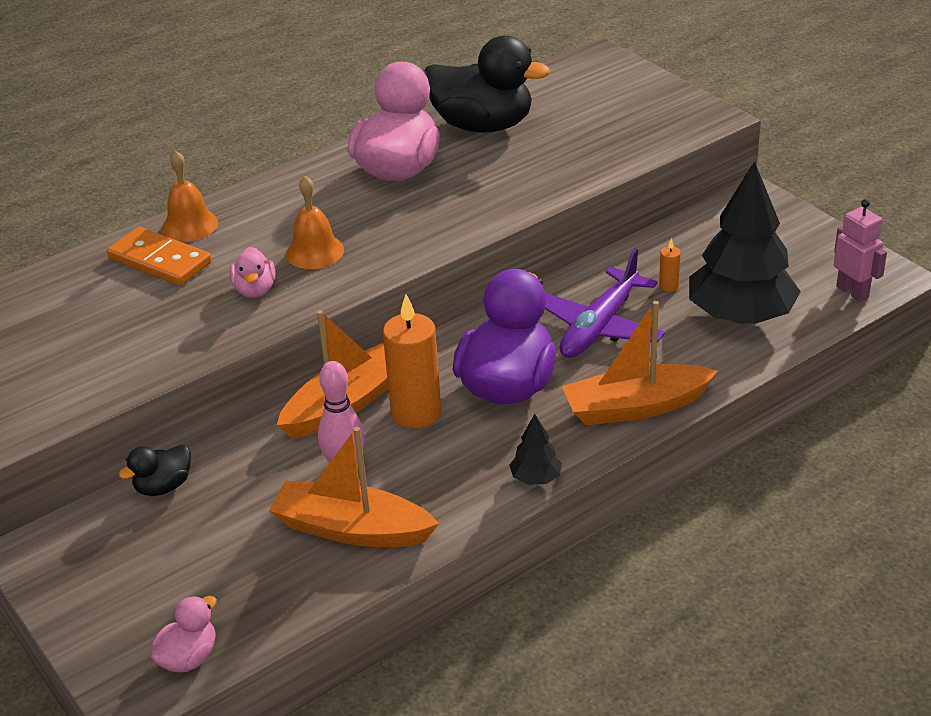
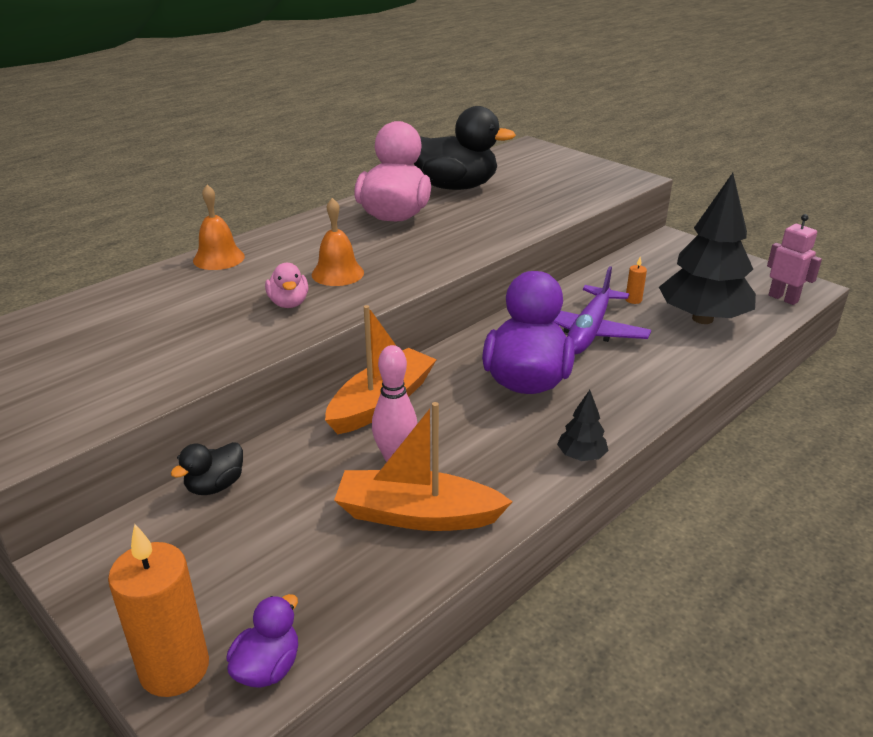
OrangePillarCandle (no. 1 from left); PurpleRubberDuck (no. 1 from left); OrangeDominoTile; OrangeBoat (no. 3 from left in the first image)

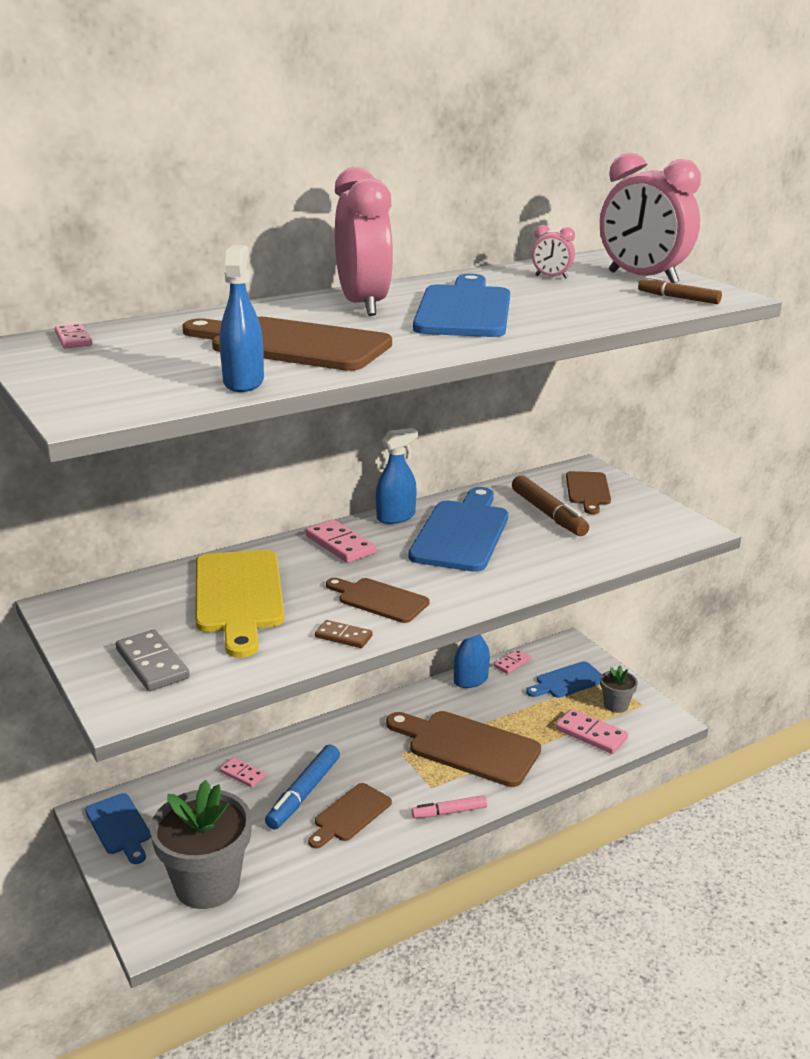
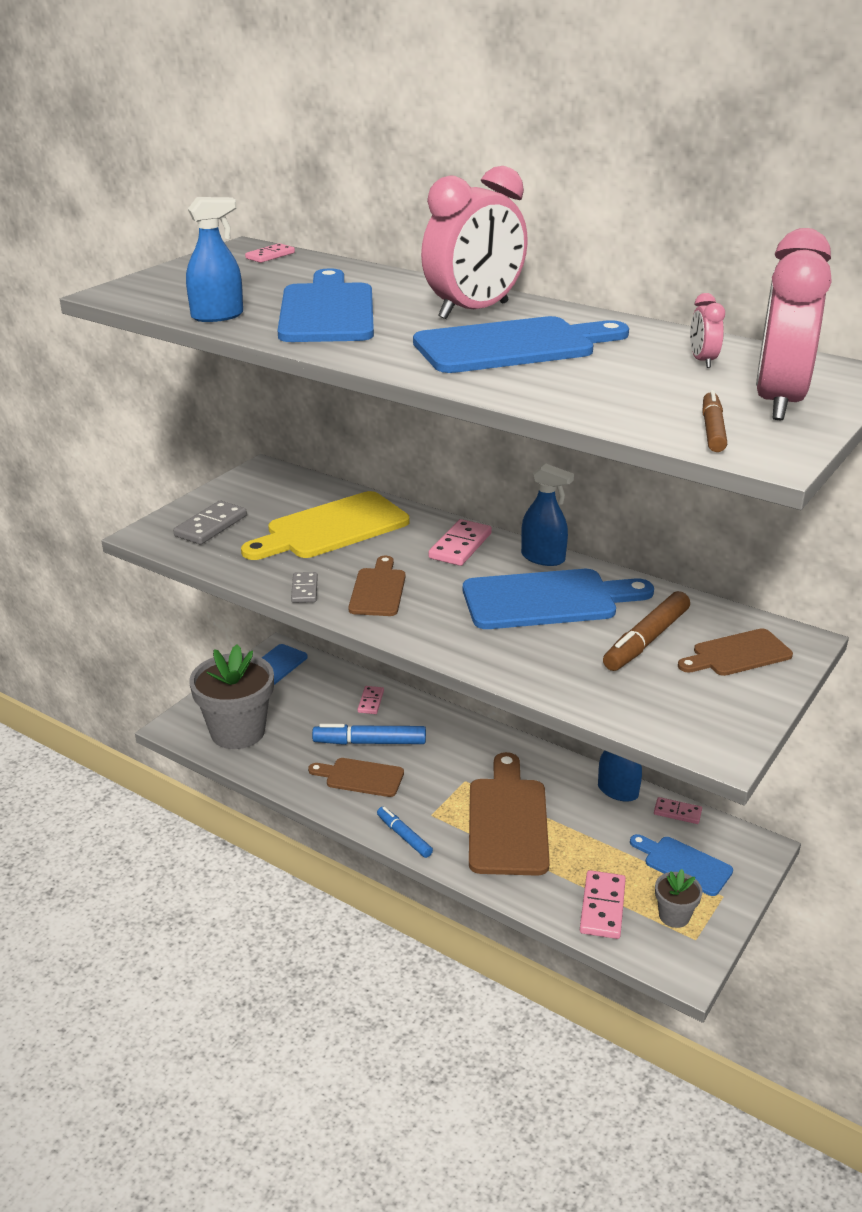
CobaltCuttingBoard (no. 2 from left); AshGreyDominoTile (no. 2 from left); CobaltMarkerPen (no. 2 from left)

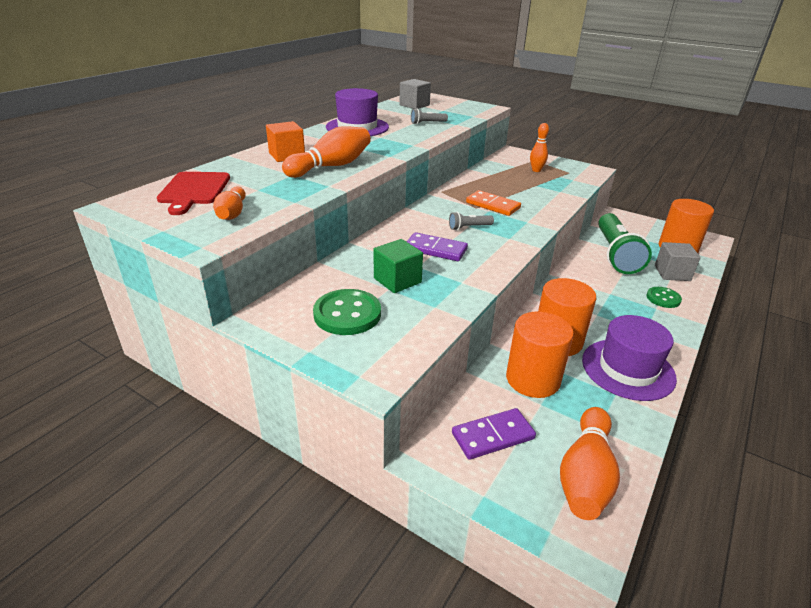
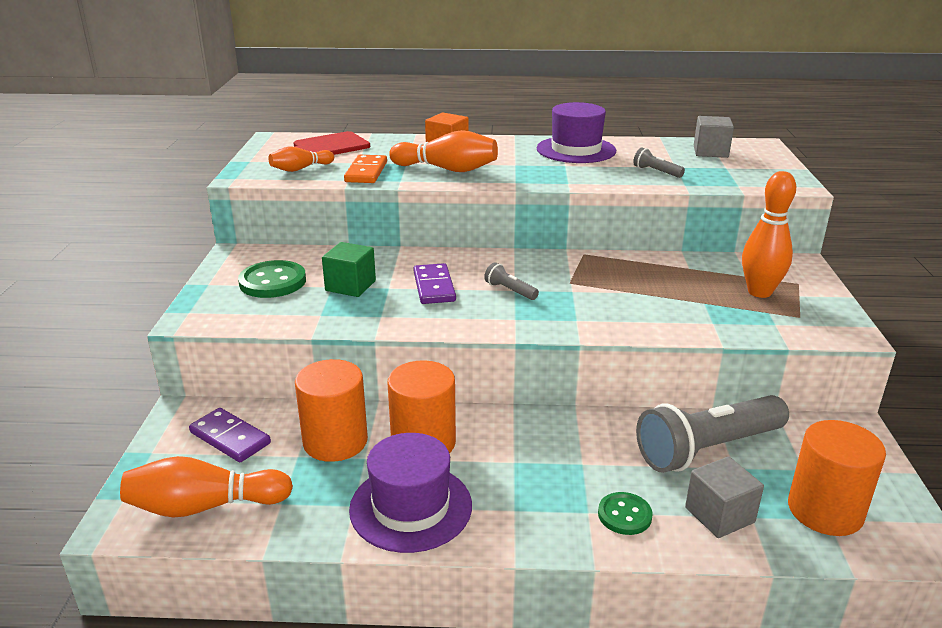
OrangeDominoTile; AshGreyFlashlight (no. 3 from left); OrangeSkittle (no. 4 from left)

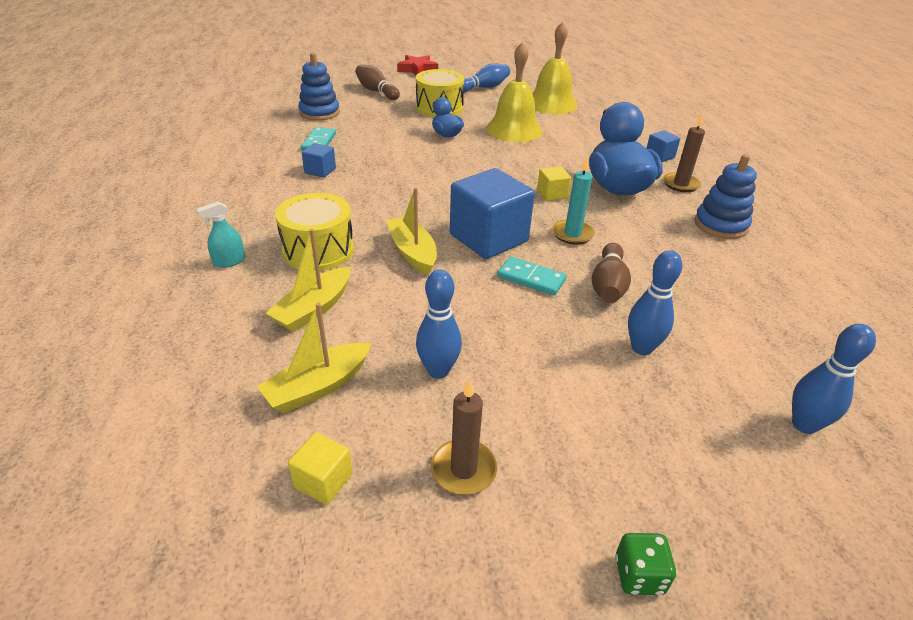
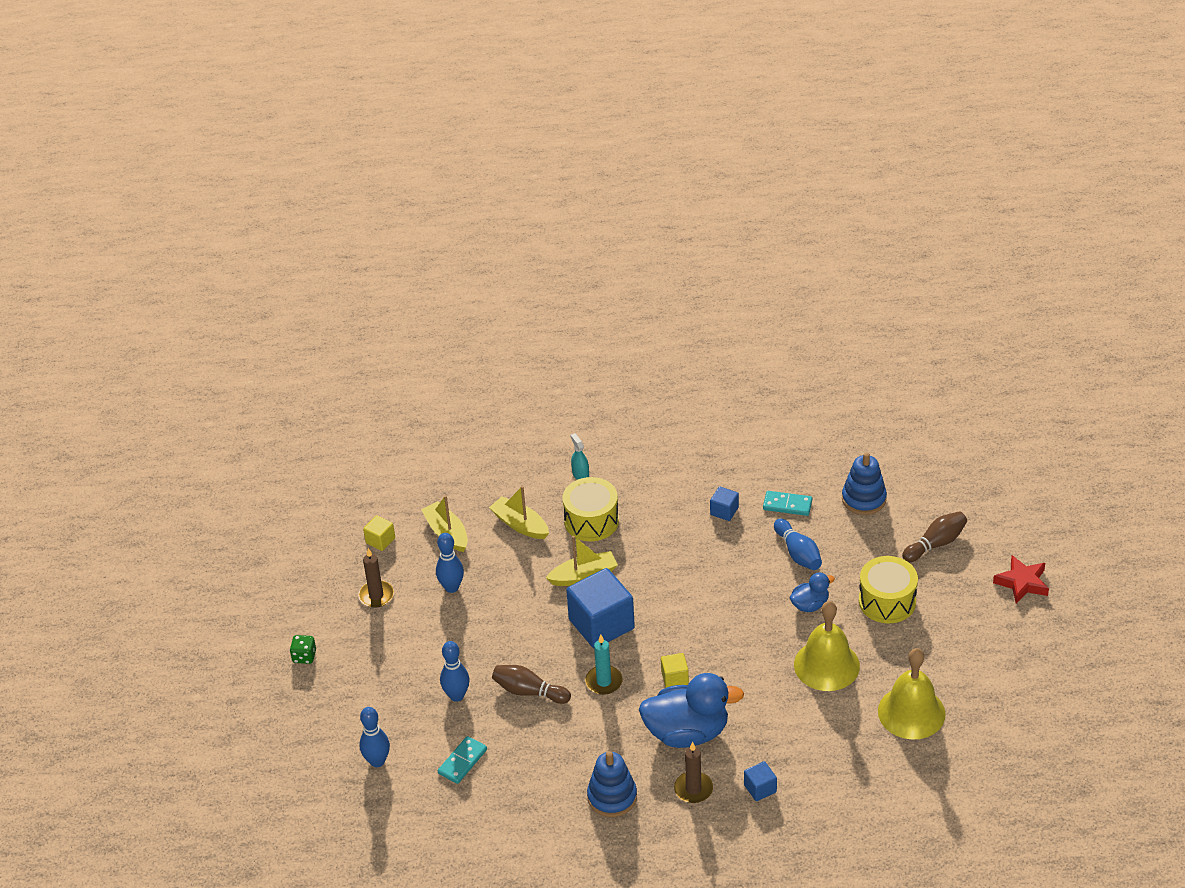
AquaDominoTile (no. 1 from left); CobaltSkittle (no. 4 from left)

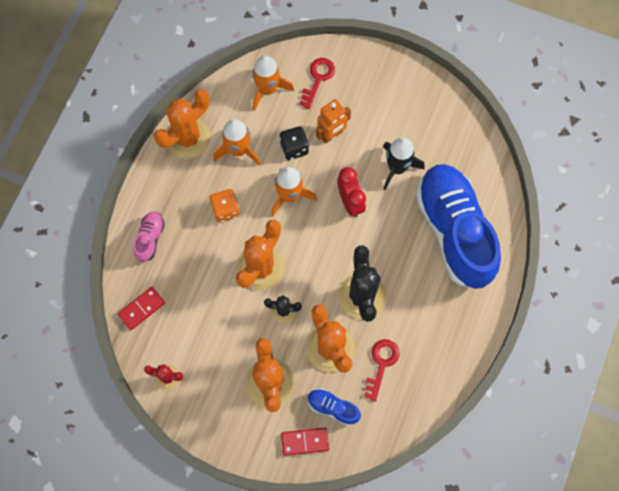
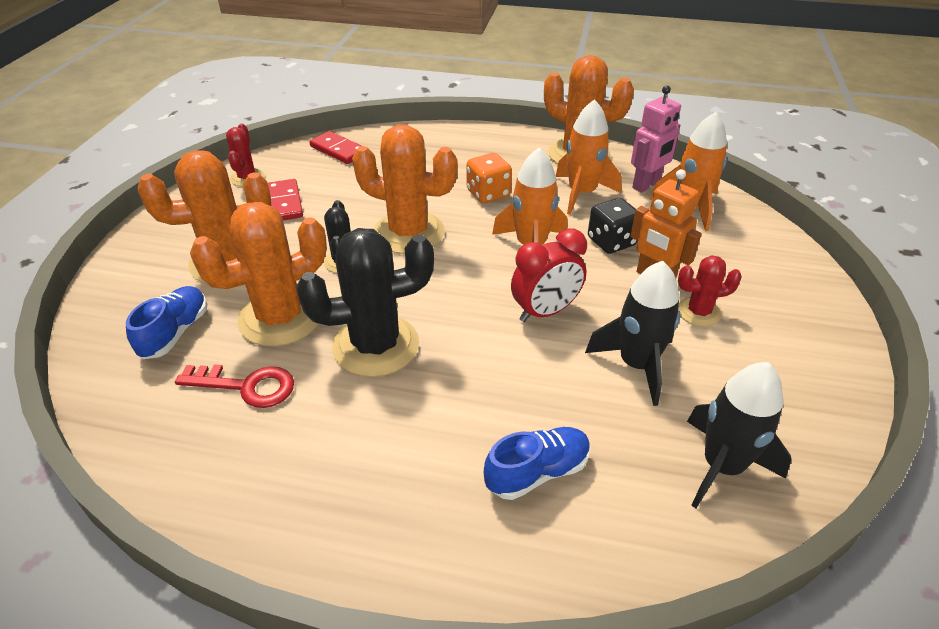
CrimsonDominoTile (no. 1 from left); CobaltLaceUpShoe (no. 2 from left); RosyRobotFigure; CrimsonSaguaroCactus (no. 2 from left); JetBlackRocket (no. 2 from left); RosyLaceUpShoe; CrimsonKey (no. 1 from left in the first image)

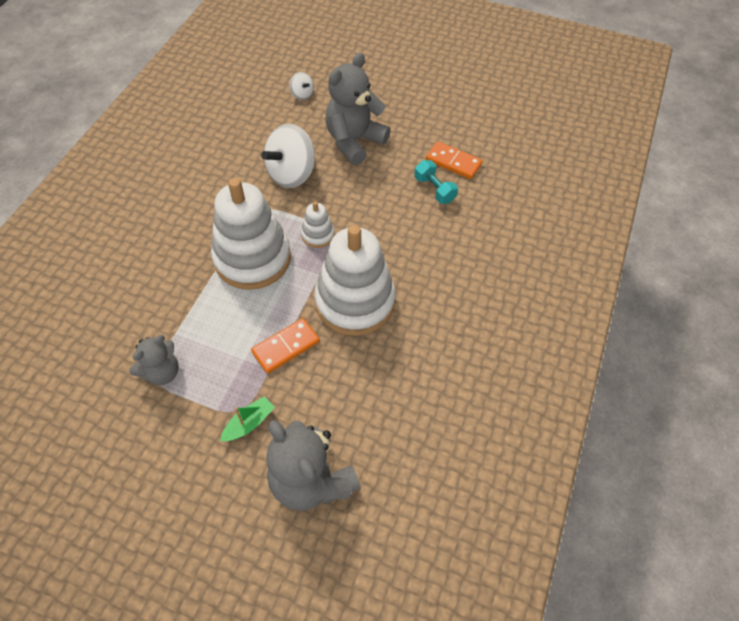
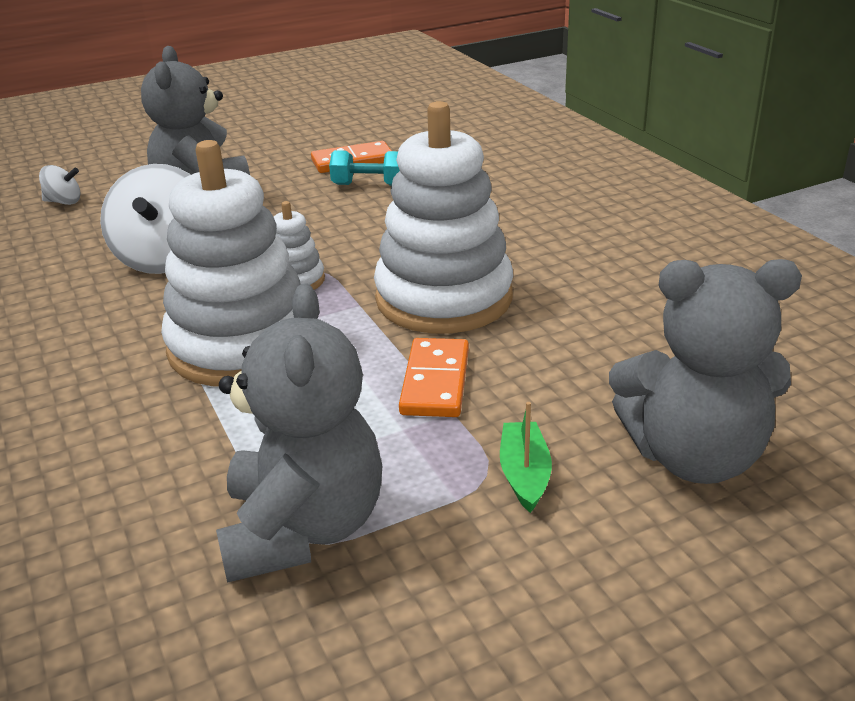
AshGreyStuffedBear (no. 2 from left)

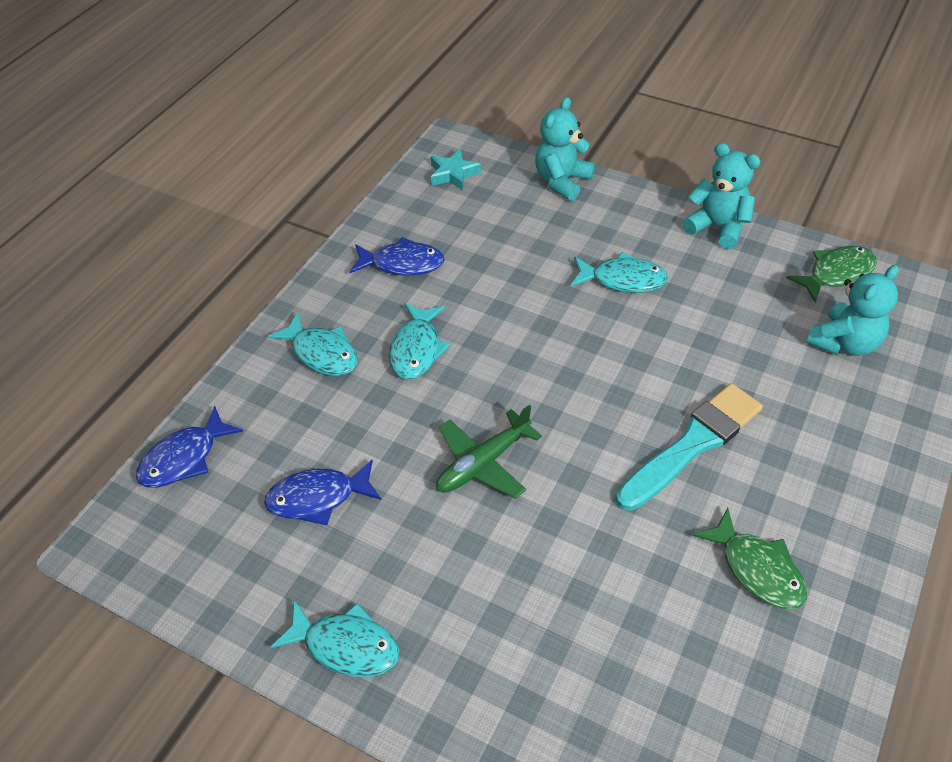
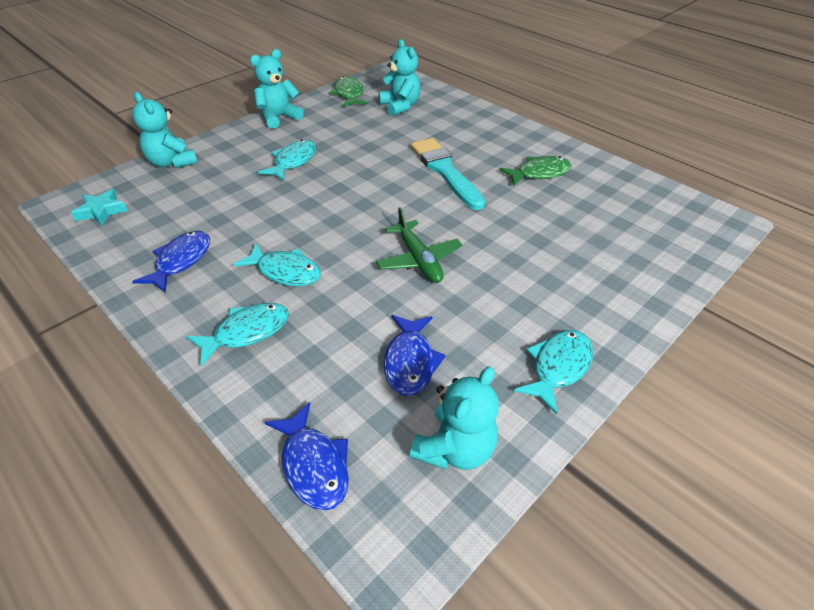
AquaStuffedBear (no. 4 from left)

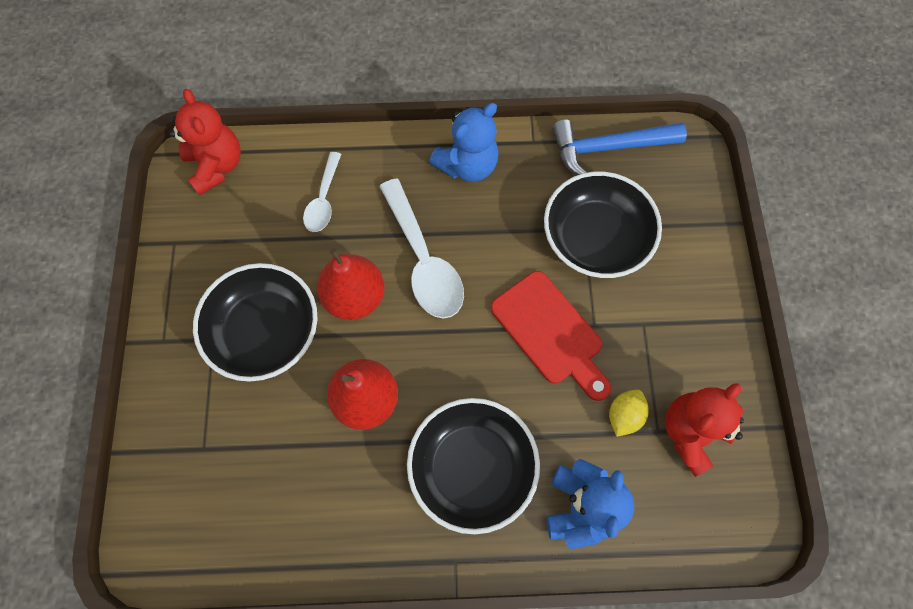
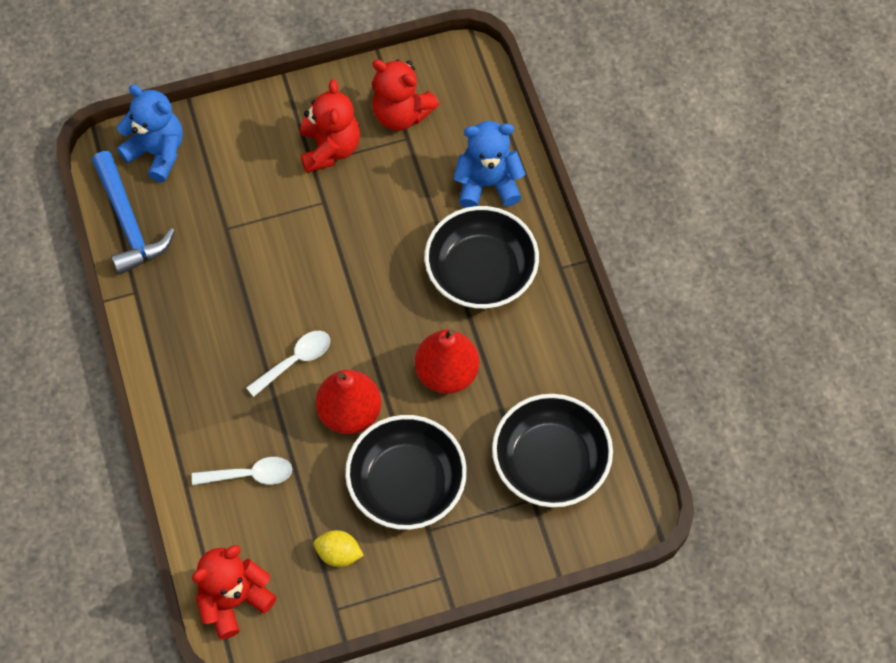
CobaltStuffedBear (no. 1 from left); WhiteTeaspoon (no. 2 from left); CrimsonStuffedBear (no. 2 from left); BrightYellowCitrusFruit; JetBlackServingBowl (no. 3 from left); CrimsonCuttingBoard

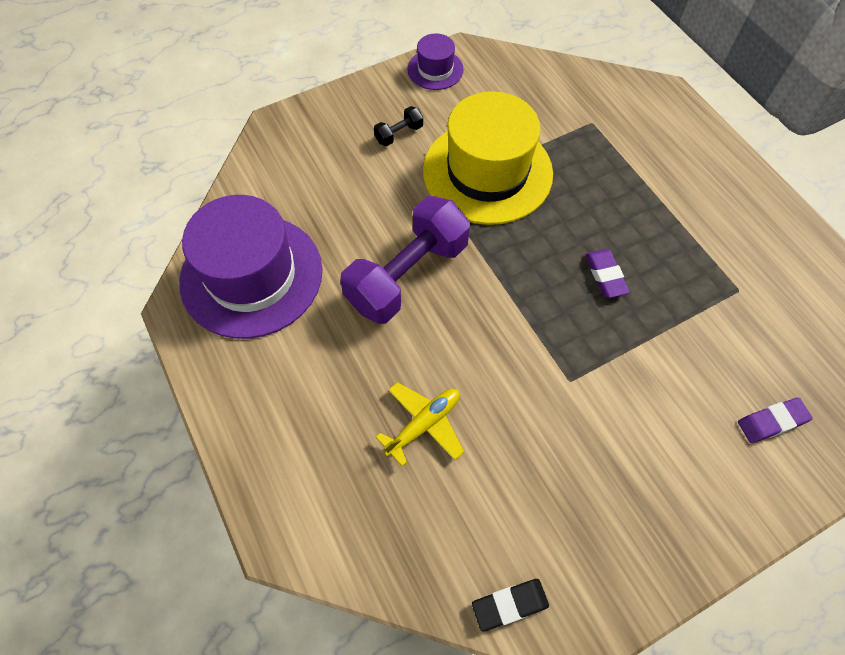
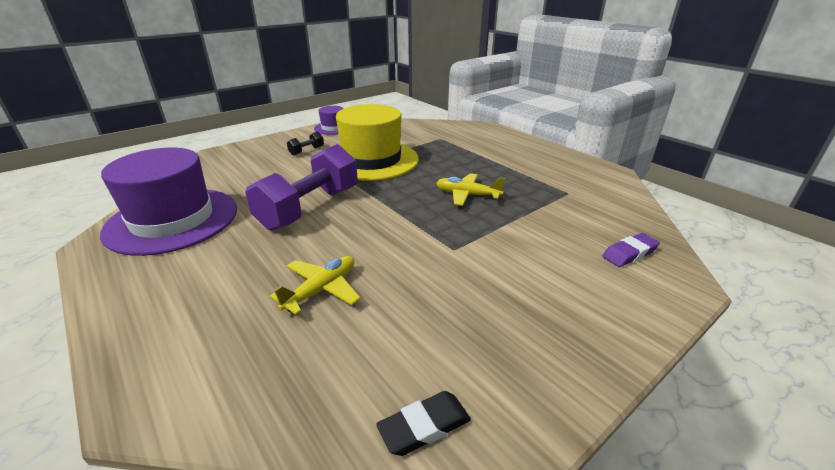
BrightYellowAeroplane (no. 2 from left)

